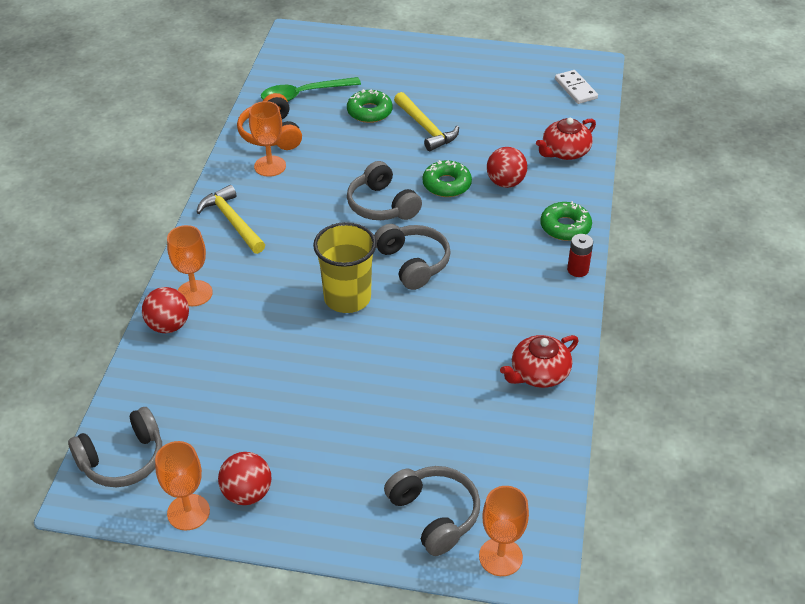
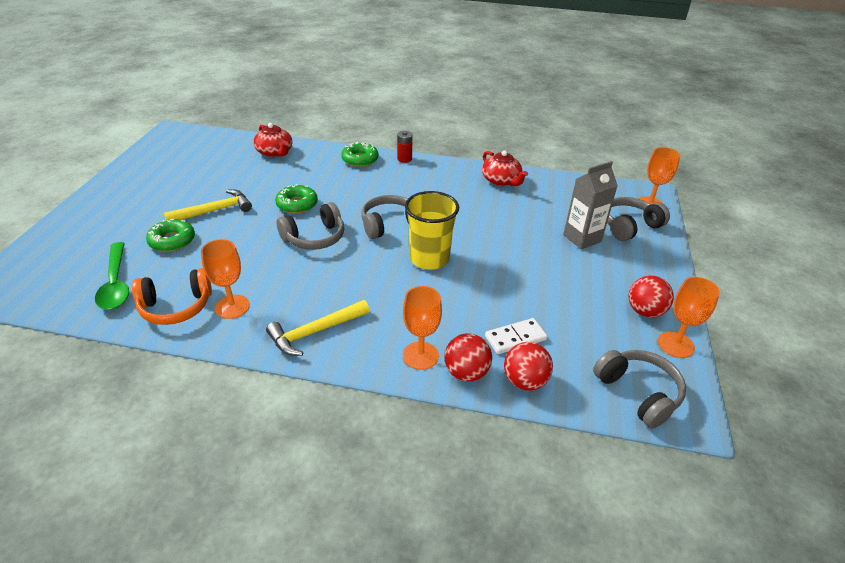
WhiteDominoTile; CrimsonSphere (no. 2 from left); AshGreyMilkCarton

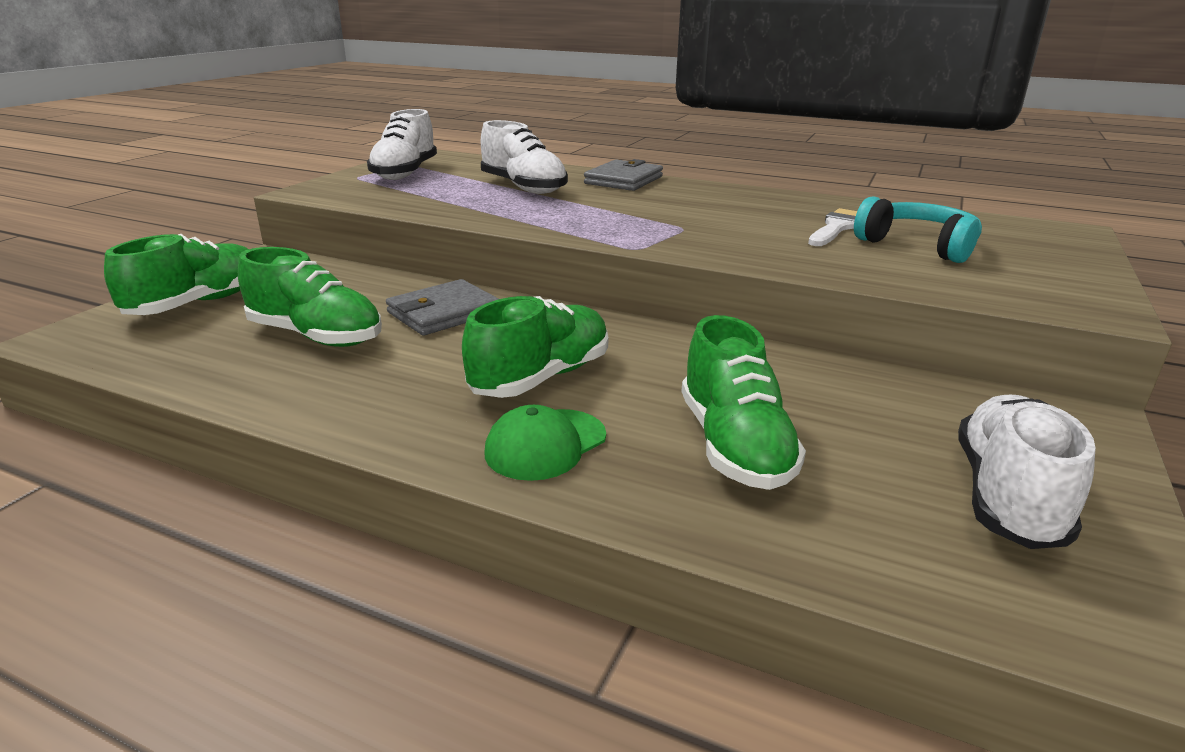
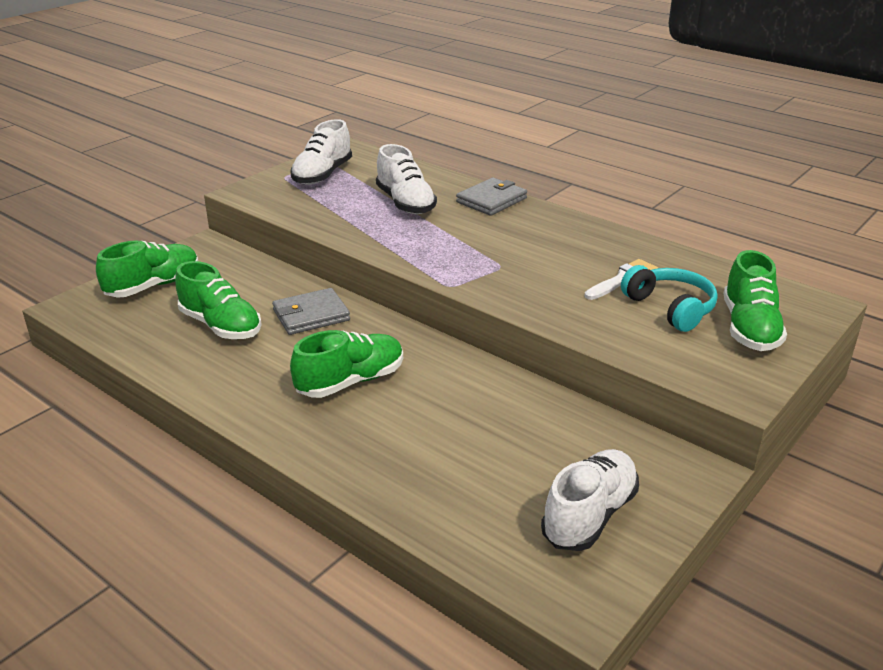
GreenLaceUpShoe (no. 4 from left); GreenBaseballCap

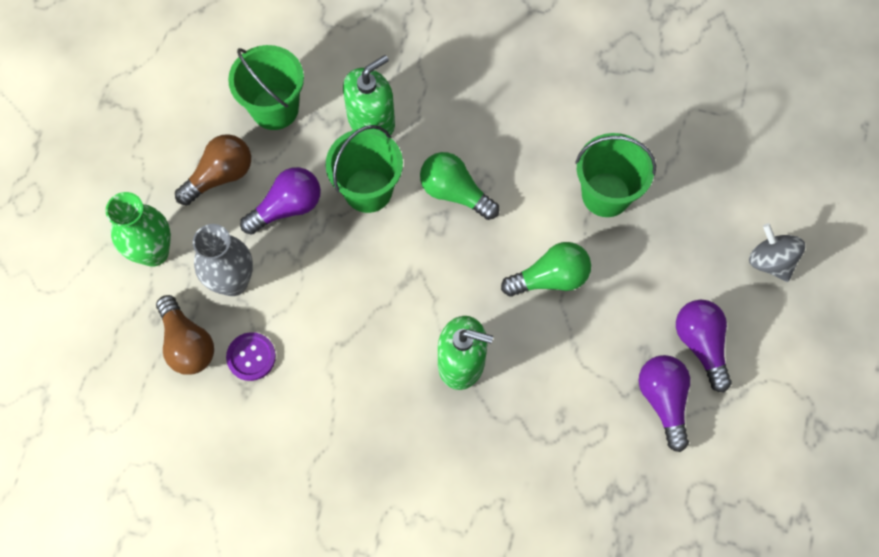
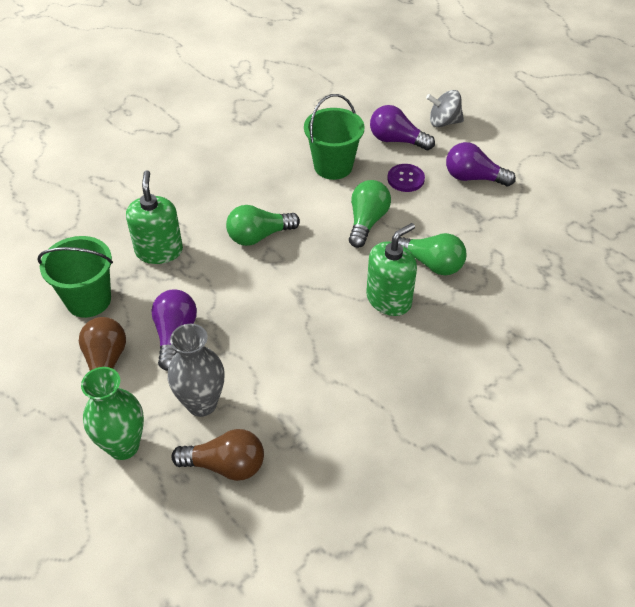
PurpleLightbulb (no. 2 from left); PurpleSewingButton; GreenLightbulb (no. 3 from left); GreenBucket (no. 2 from left in the first image)

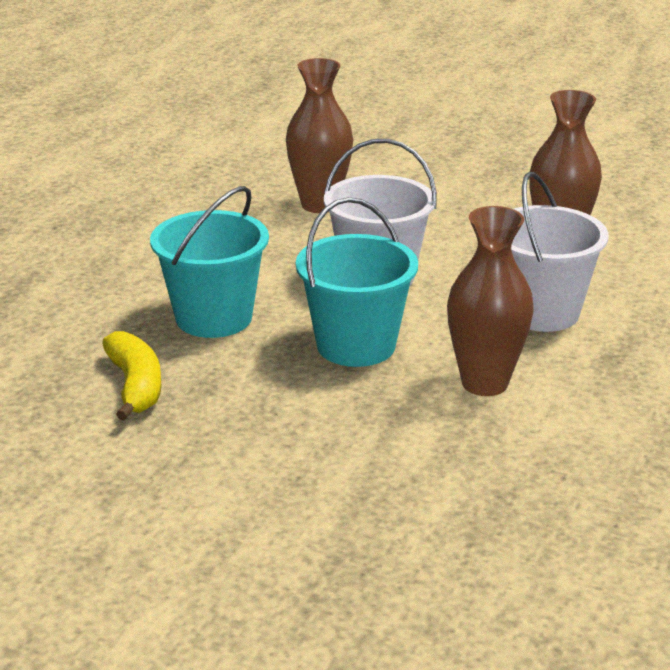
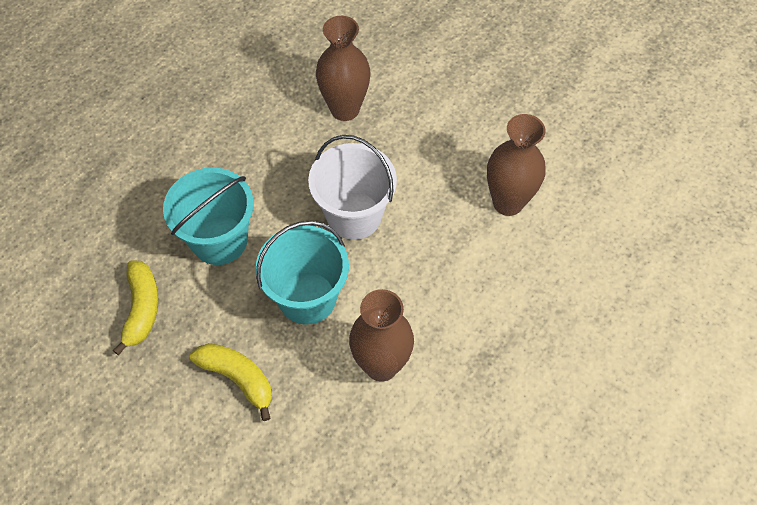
BrightYellowBanana (no. 2 from left); WhiteBucket (no. 2 from left in the first image)

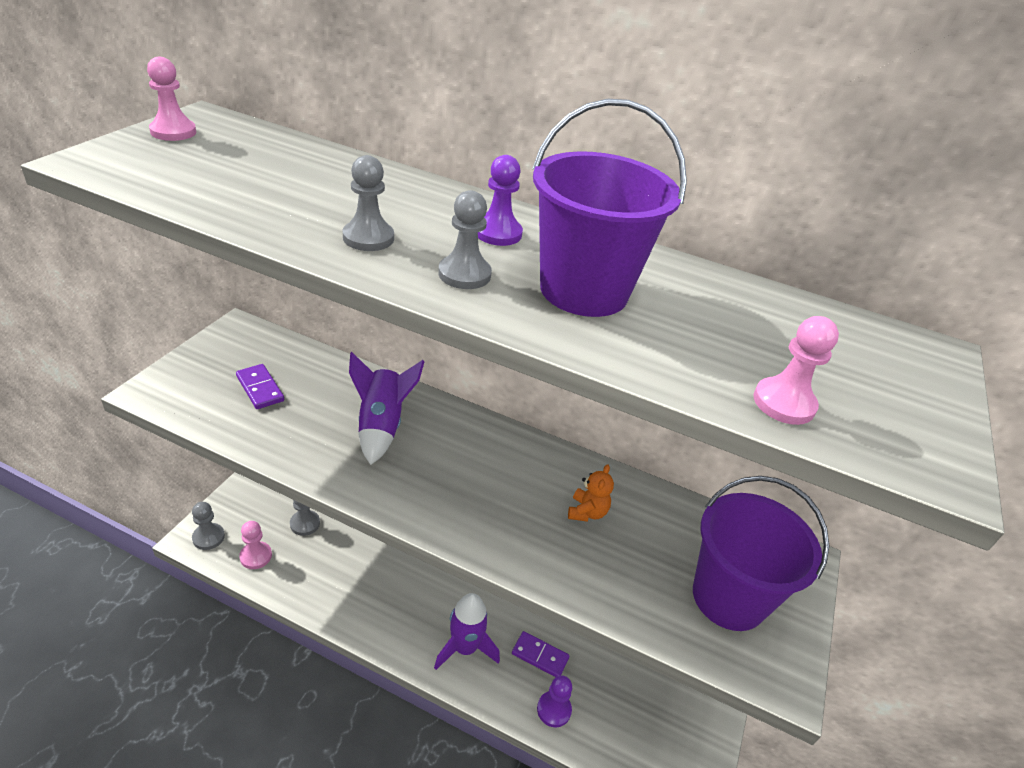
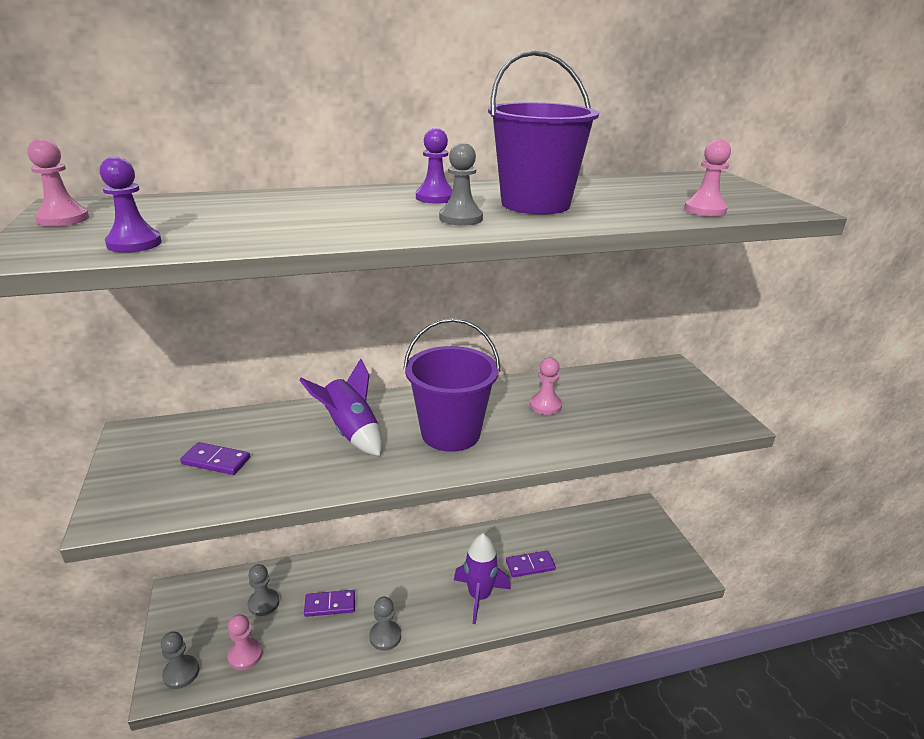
PurplePawn (no. 1 from left); PurpleDominoTile (no. 2 from left); AshGreyPawn (no. 3 from left); PurpleBucket (no. 1 from left); RosyPawn (no. 3 from left)

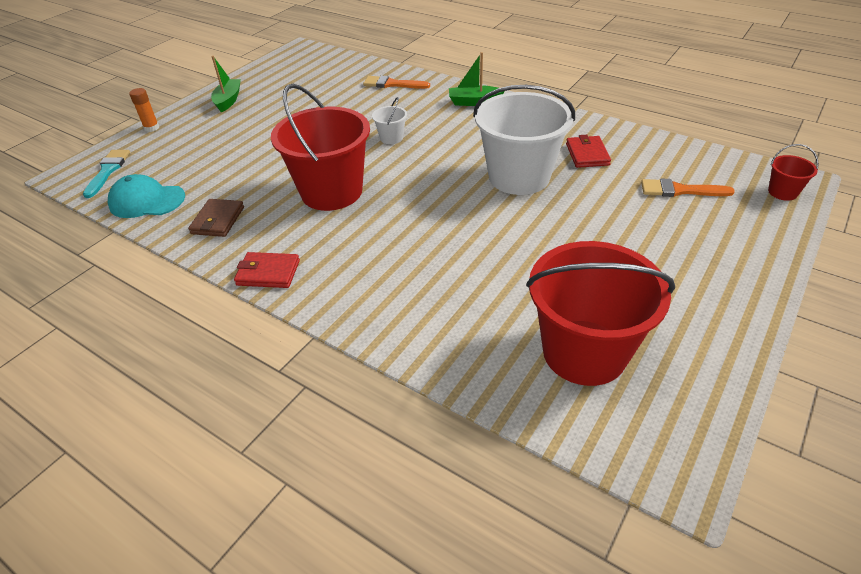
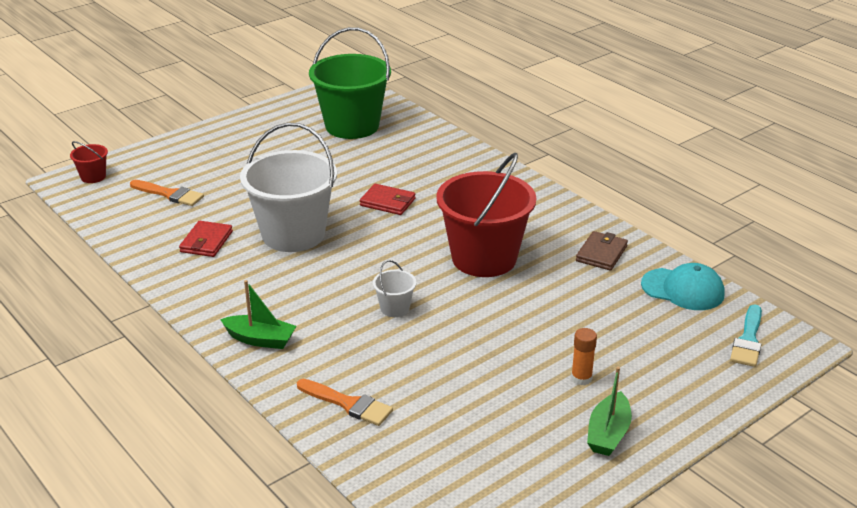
GreenBucket; CrimsonBillfold (no. 2 from left); OrangeStickOfGlue

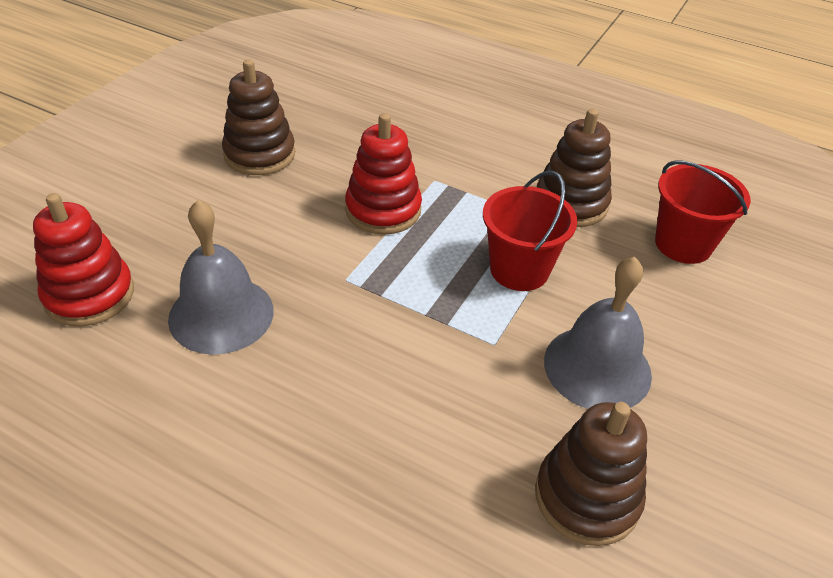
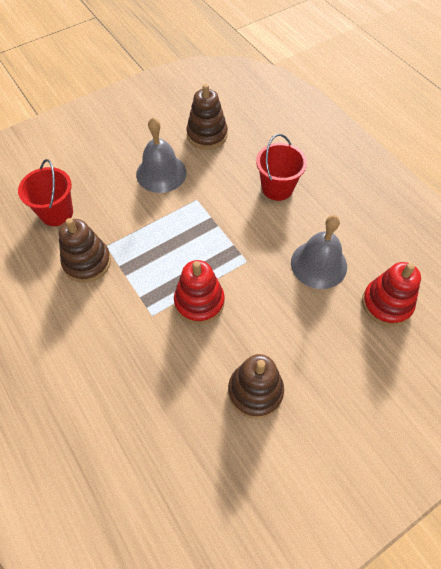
CrimsonBucket (no. 2 from left)

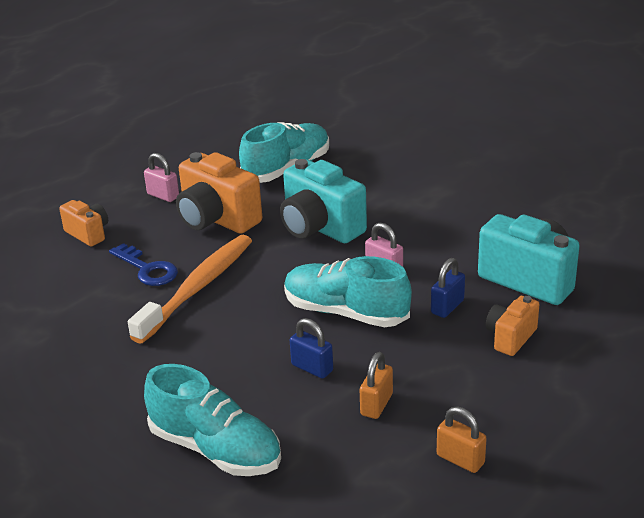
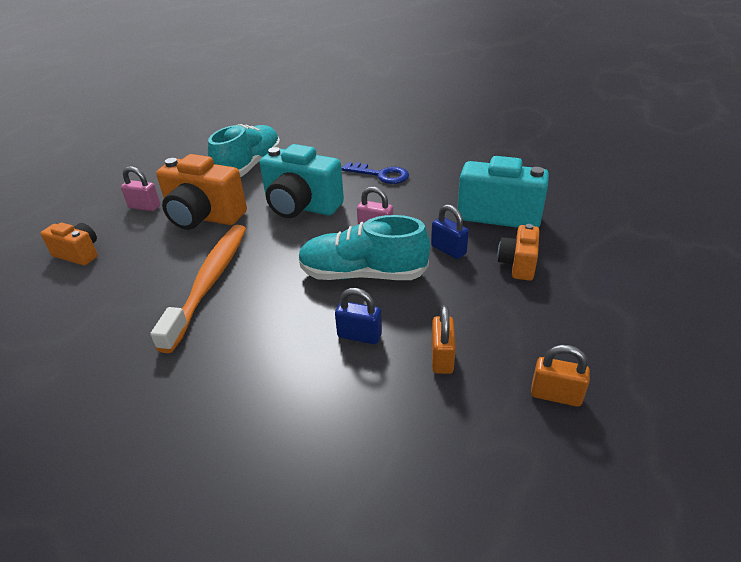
CobaltKey; CobaltLock (no. 2 from left); AquaLaceUpShoe (no. 1 from left in the first image)

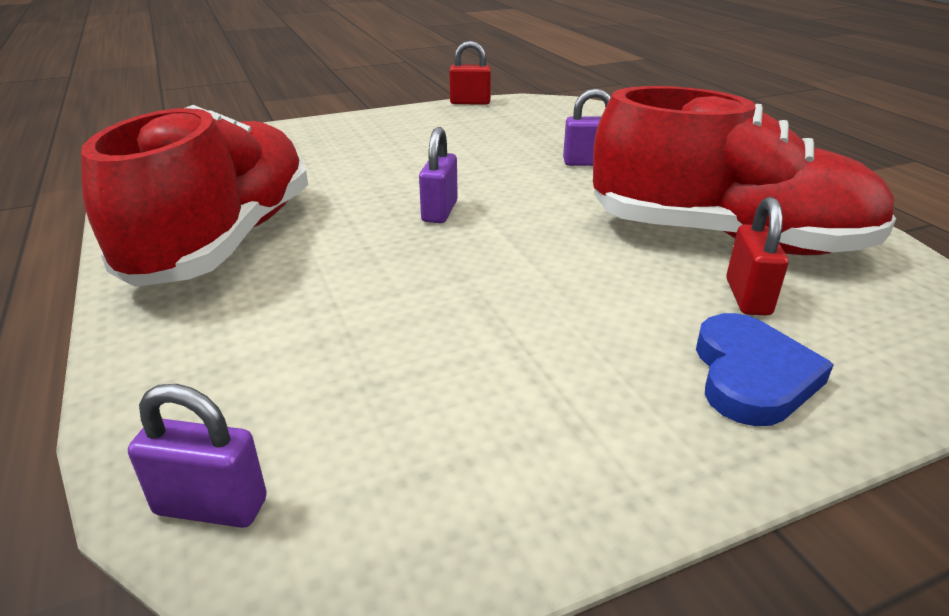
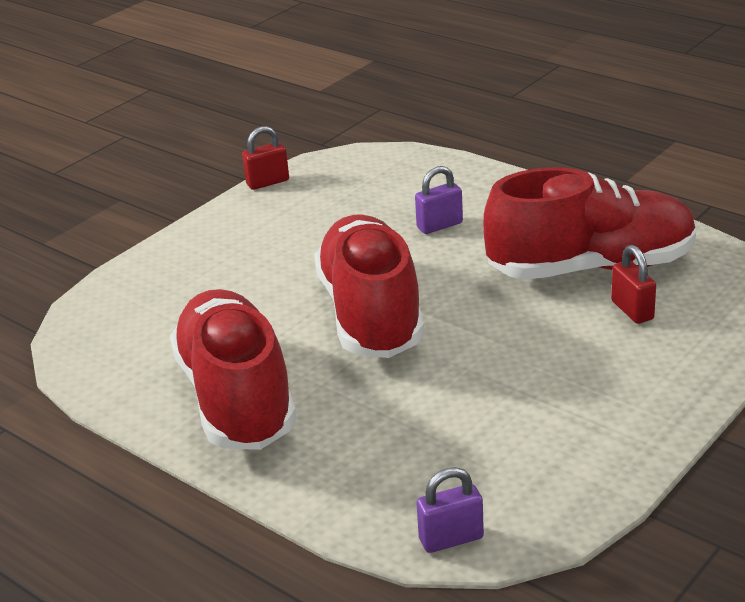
CrimsonLaceUpShoe (no. 2 from left); CobaltHeartShape

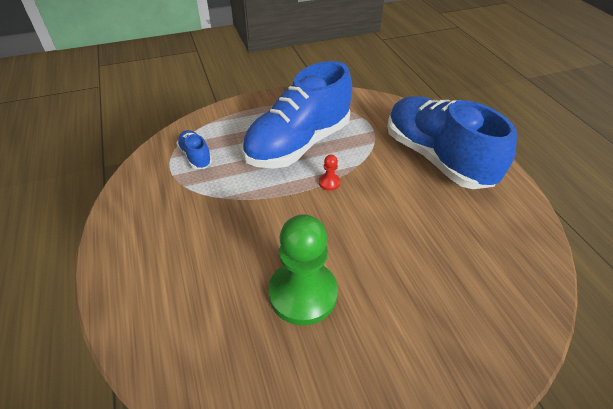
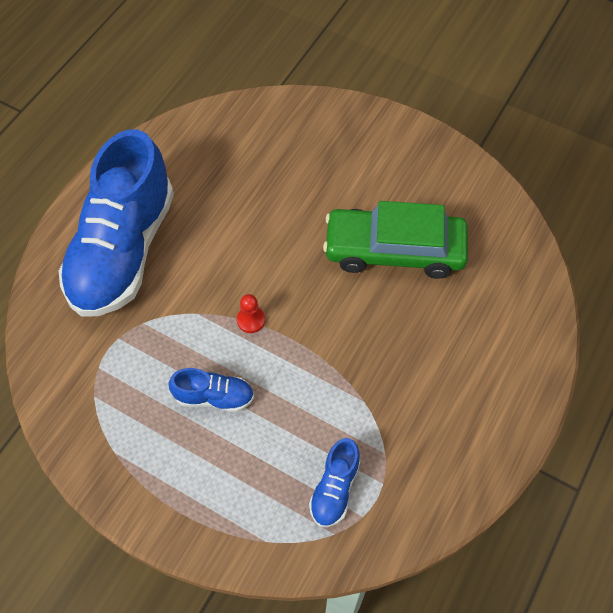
CobaltLaceUpShoe (no. 2 from left); GreenCar

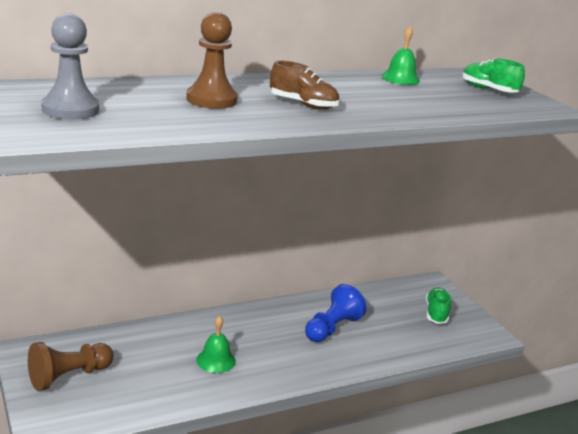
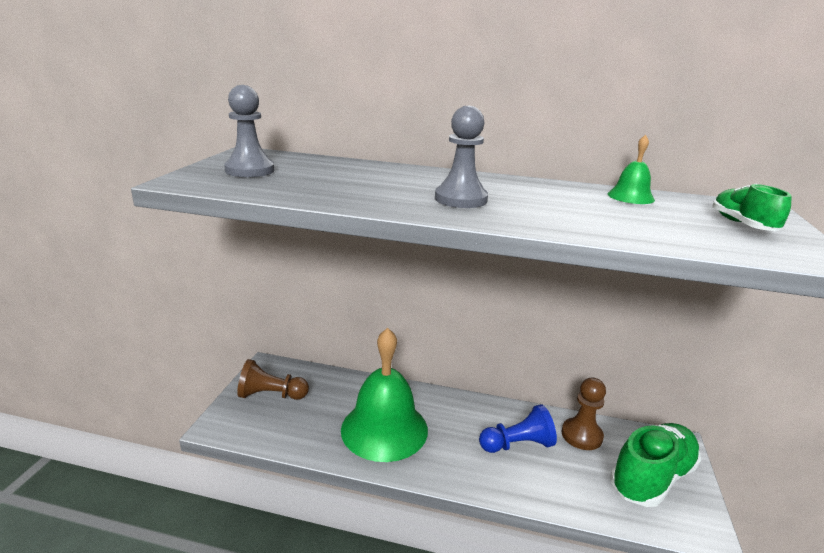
GreenBell (no. 1 from left); AshGreyPawn (no. 2 from left); RussetPawn (no. 2 from left); GreenLaceUpShoe (no. 1 from left)

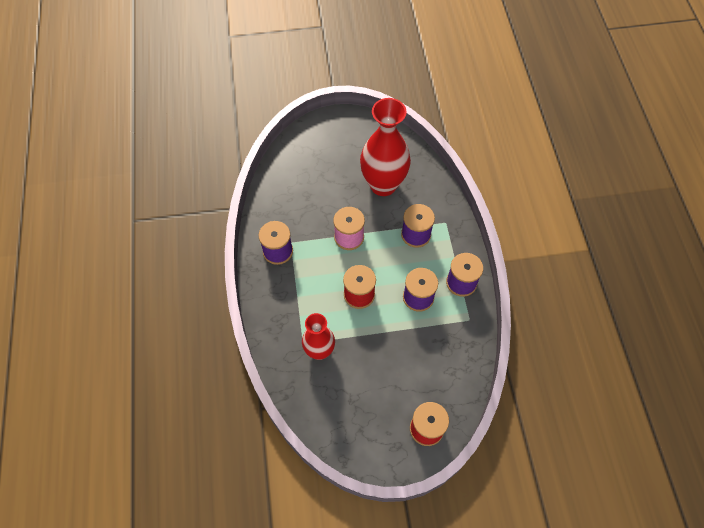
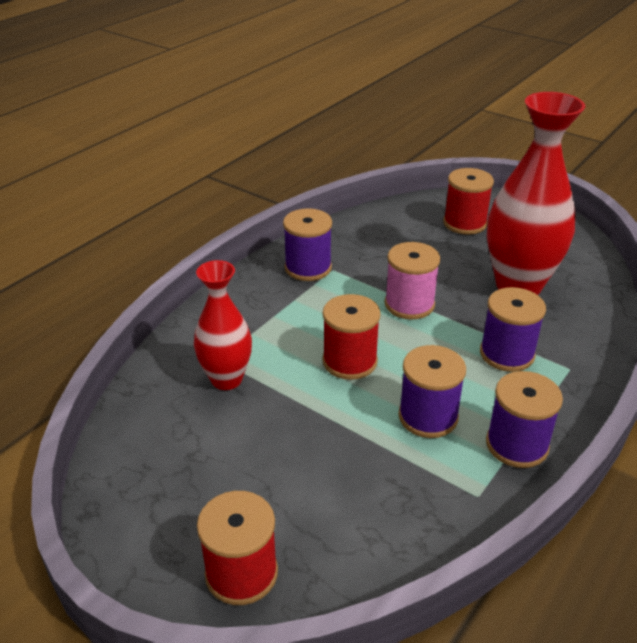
CrimsonBobbin (no. 3 from left)

